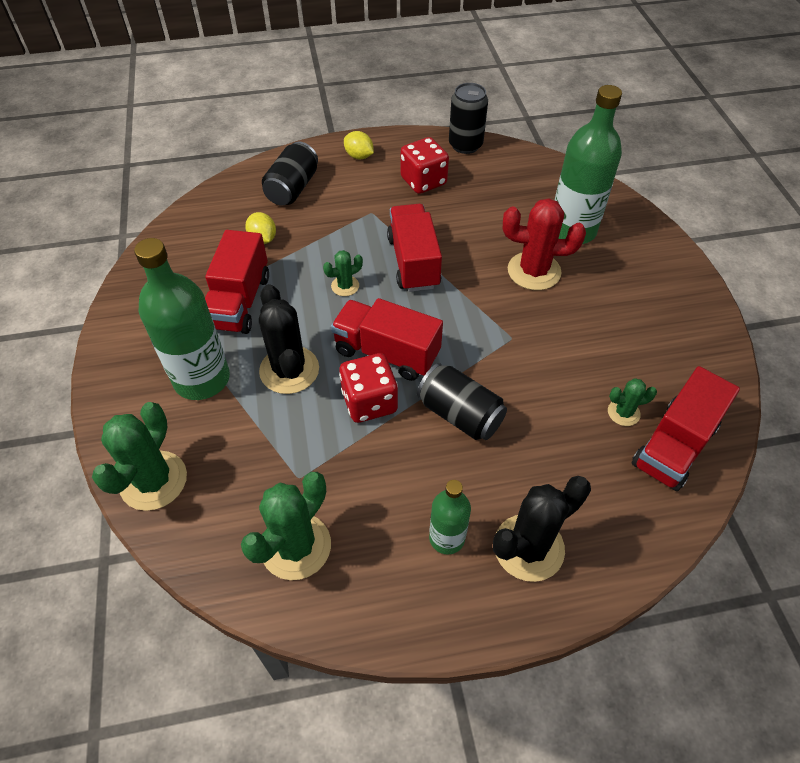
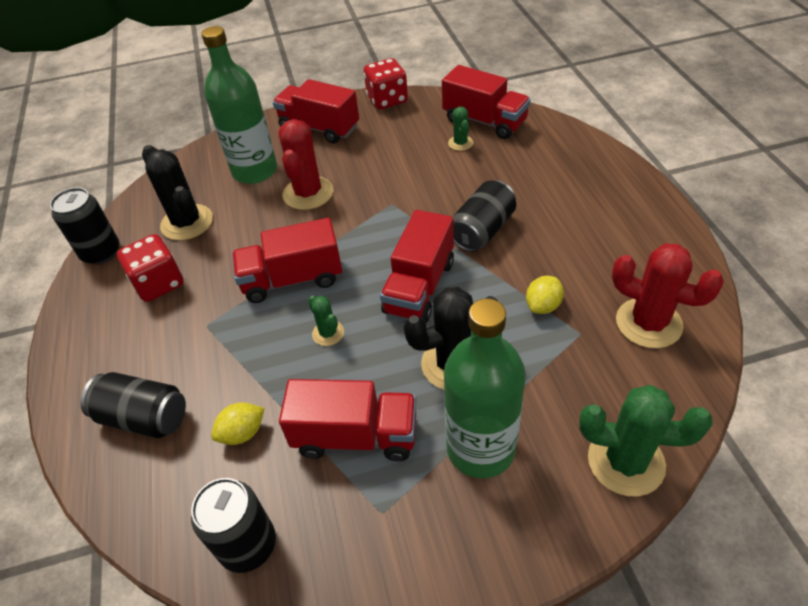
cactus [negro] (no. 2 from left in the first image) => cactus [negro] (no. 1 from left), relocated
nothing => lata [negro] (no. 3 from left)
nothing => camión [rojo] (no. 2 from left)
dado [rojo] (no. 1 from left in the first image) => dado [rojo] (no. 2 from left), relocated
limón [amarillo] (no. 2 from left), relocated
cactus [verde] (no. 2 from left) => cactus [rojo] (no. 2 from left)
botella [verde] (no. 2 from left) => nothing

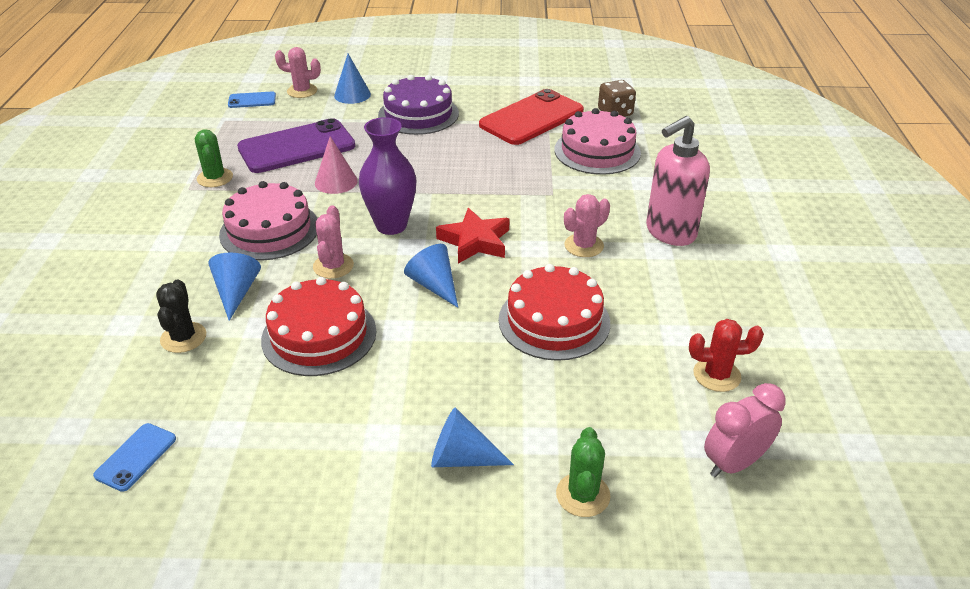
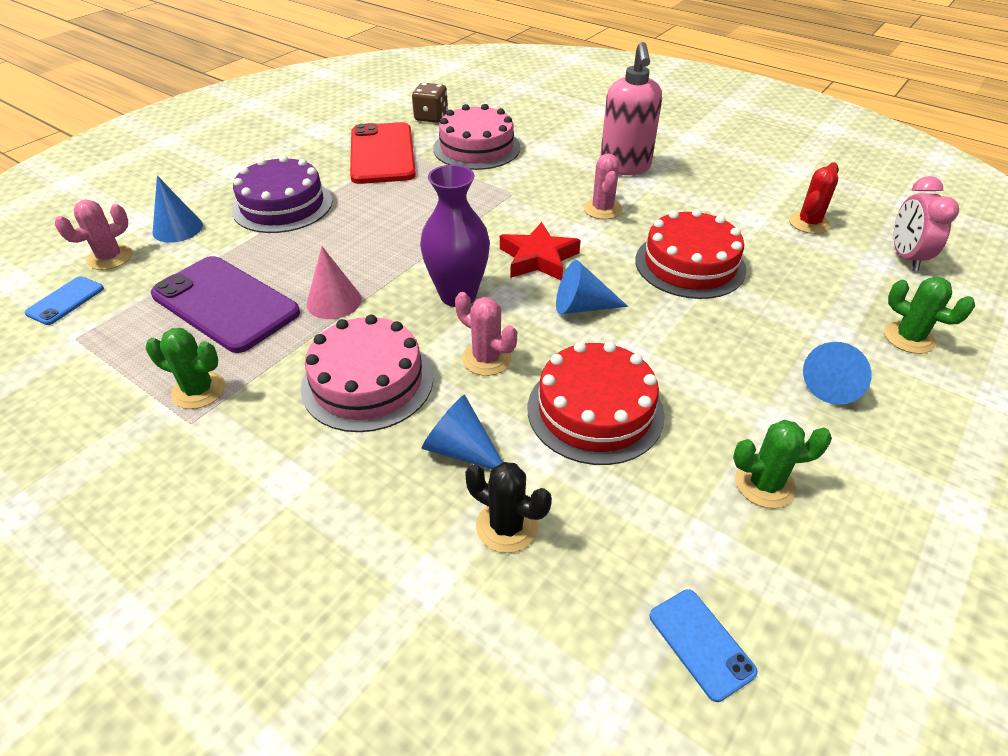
móvil [morado], 60 degrees counterclockwise
nothing => cactus [verde] (no. 2 from left)

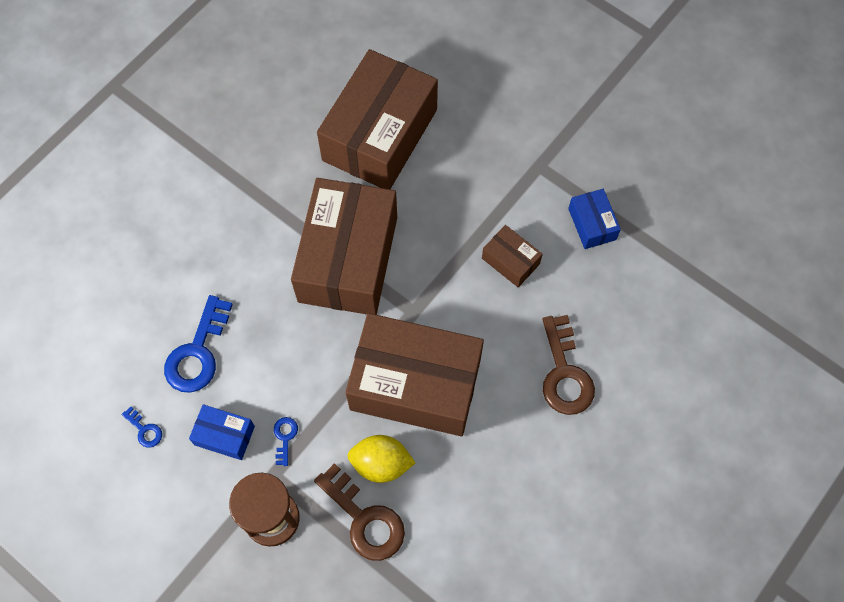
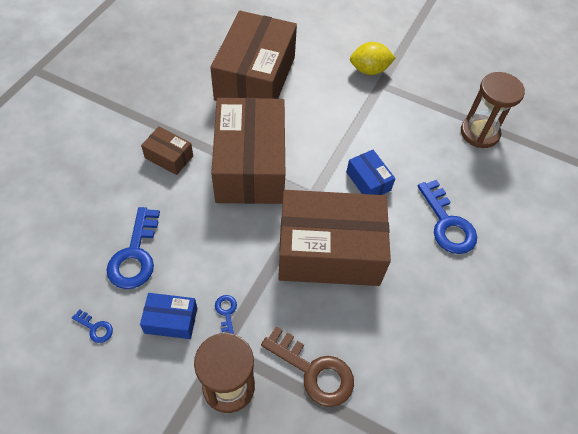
caja [marrón] (no. 4 from left in the first image) => caja [marrón] (no. 1 from left), relocated
caja [azul] (no. 2 from left), relocated
limón [amarillo], relocated
llave [marrón] (no. 2 from left) => llave [azul] (no. 4 from left)
nothing => reloj de arena [marrón] (no. 2 from left)

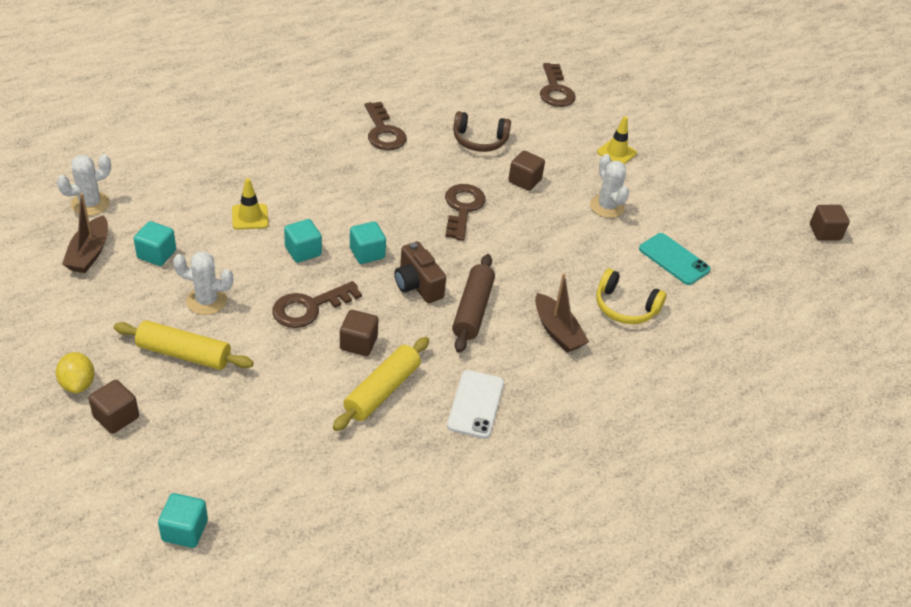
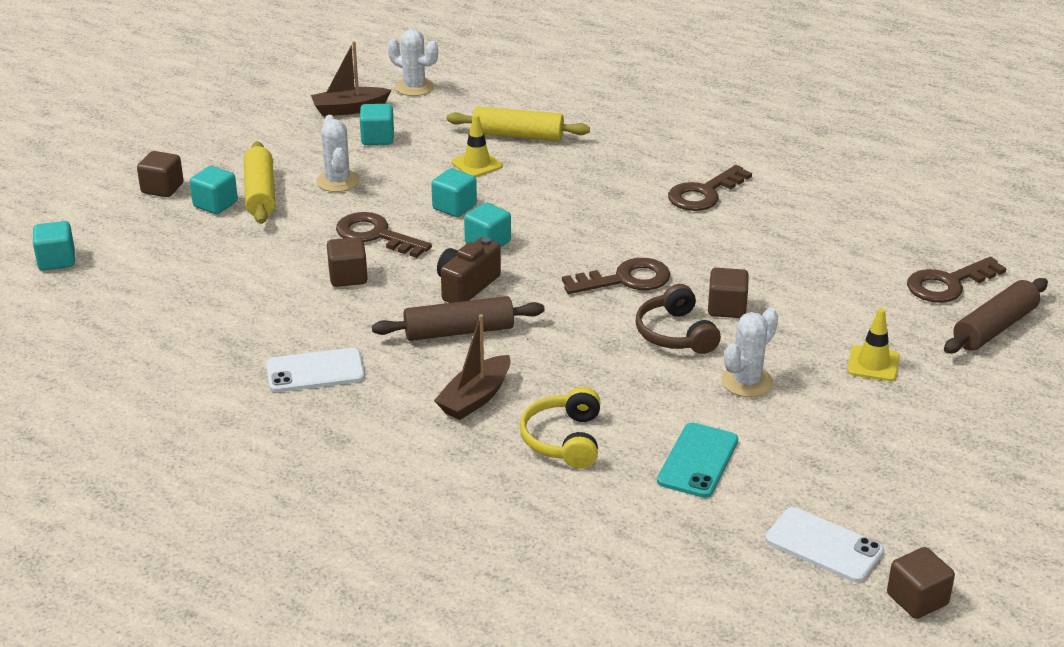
nothing => cubo [turquesa] (no. 2 from left)
rodillo [amarillo] (no. 2 from left), relocated
auriculares [marrón], relocated
nothing => móvil [blanco] (no. 2 from left)
nothing => rodillo [marrón] (no. 2 from left)
limón [amarillo] => nothing

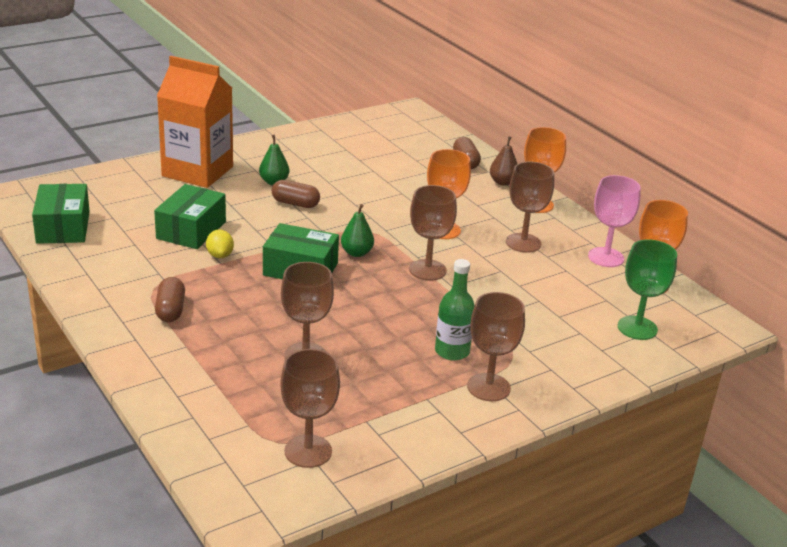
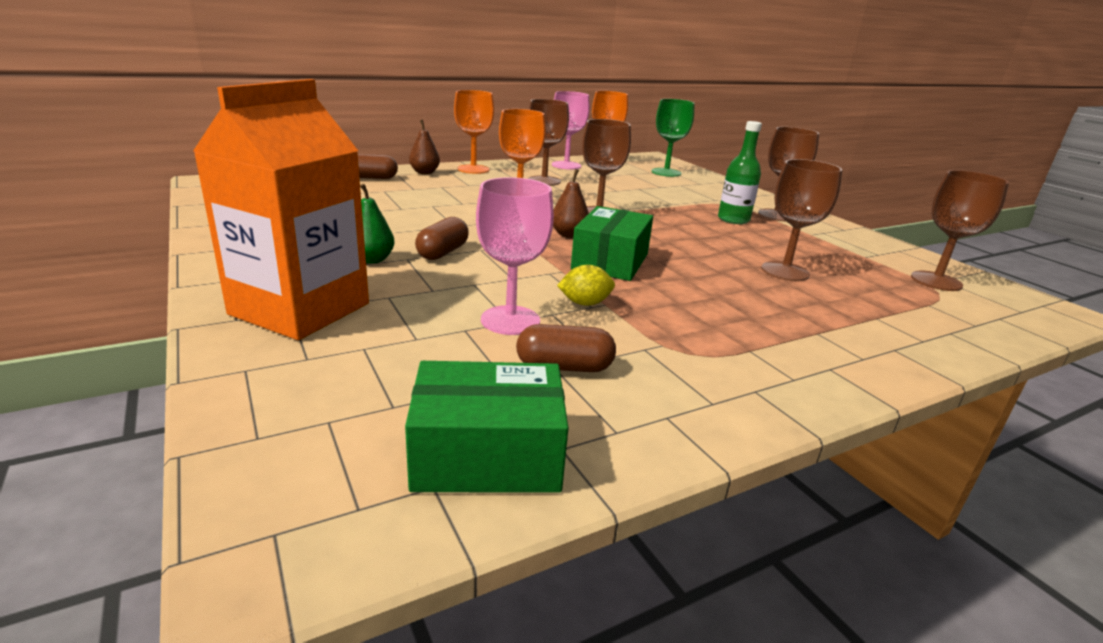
caja [verde] (no. 2 from left) => copa [rosa] (no. 1 from left)
cápsula [marrón] (no. 1 from left in the first image) => cápsula [marrón] (no. 3 from left), relocated
pera [verde] (no. 2 from left) => pera [marrón] (no. 2 from left)

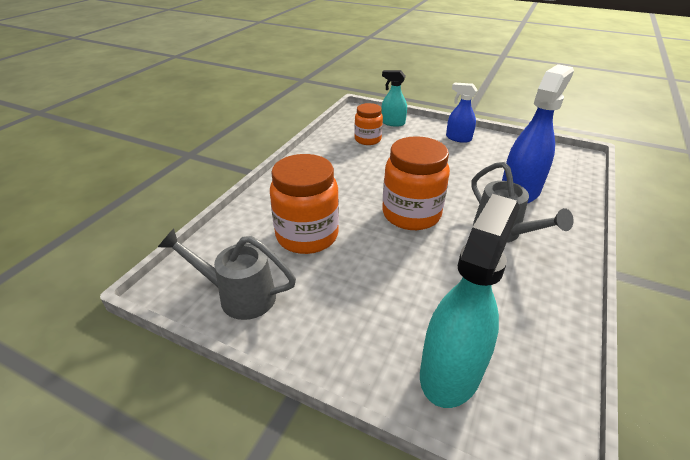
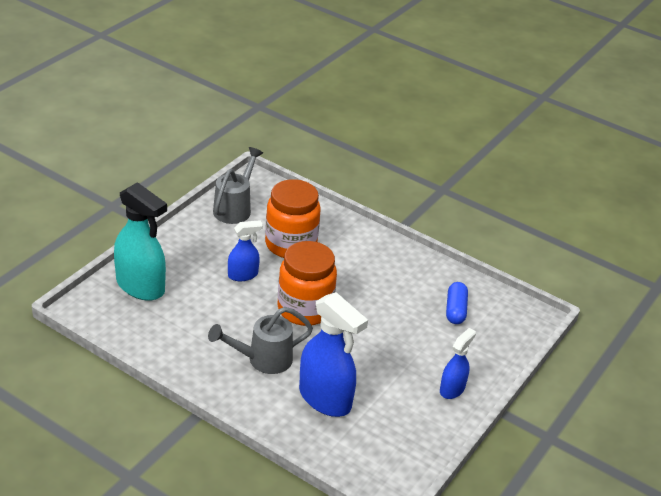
nothing => pulverizador [azul] (no. 1 from left)
tarro [naranja] (no. 2 from left) => cápsula [azul]
pulverizador [turquesa] (no. 1 from left) => nothing

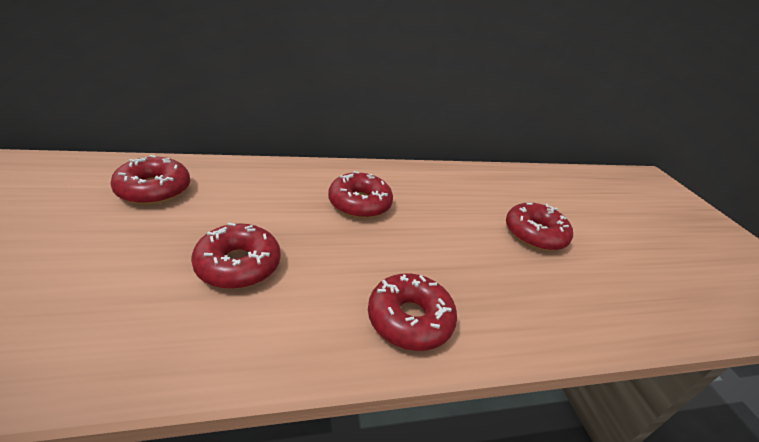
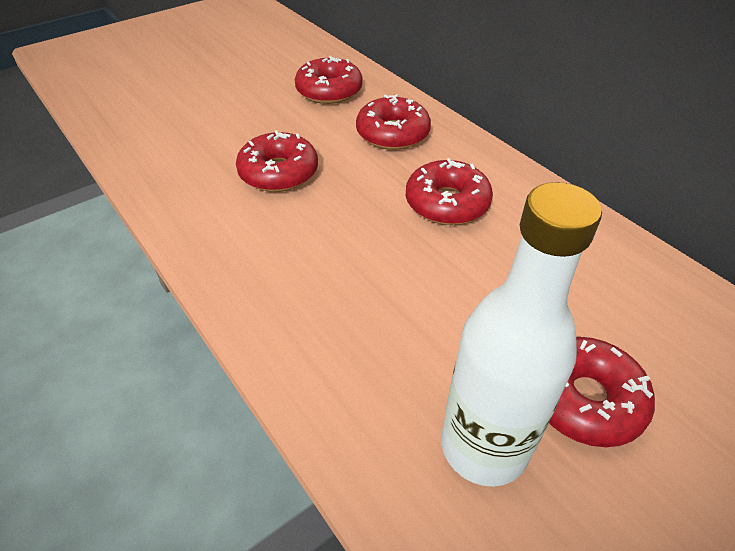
rosquilla [rojo] (no. 4 from left in the first image) => rosquilla [rojo] (no. 3 from left), relocated
nothing => botella [blanco]

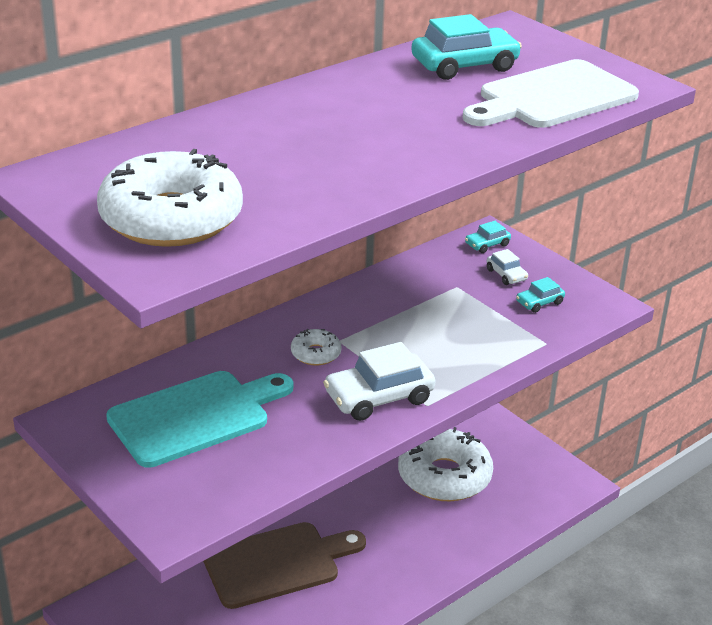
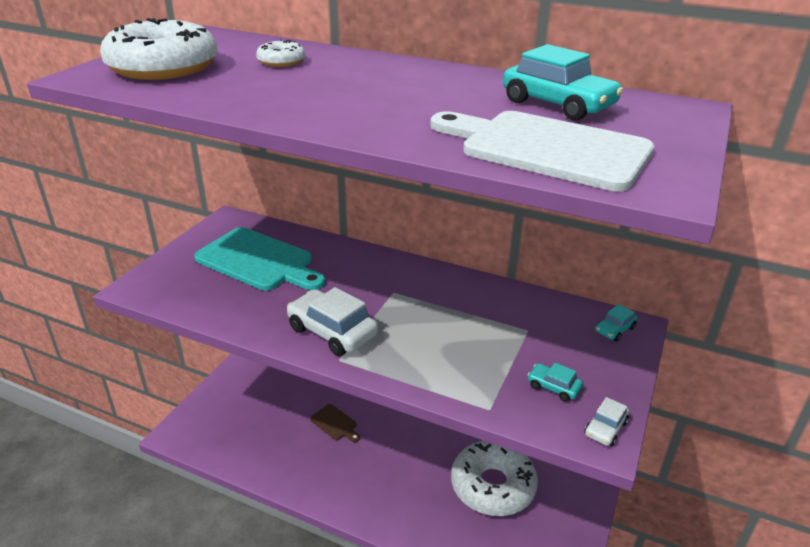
rosquilla [blanco] (no. 2 from left), relocated
tabla de cortar [marrón], x0.46
coche [blanco] (no. 2 from left), relocated
coche [turquesa] (no. 2 from left in the first image) => coche [turquesa] (no. 3 from left), 75 degrees counterclockwise

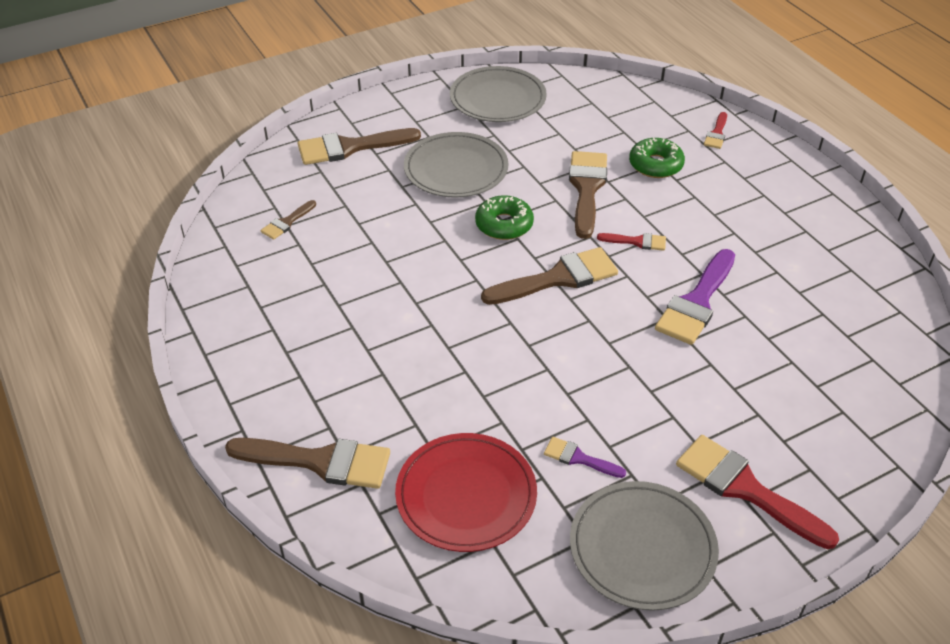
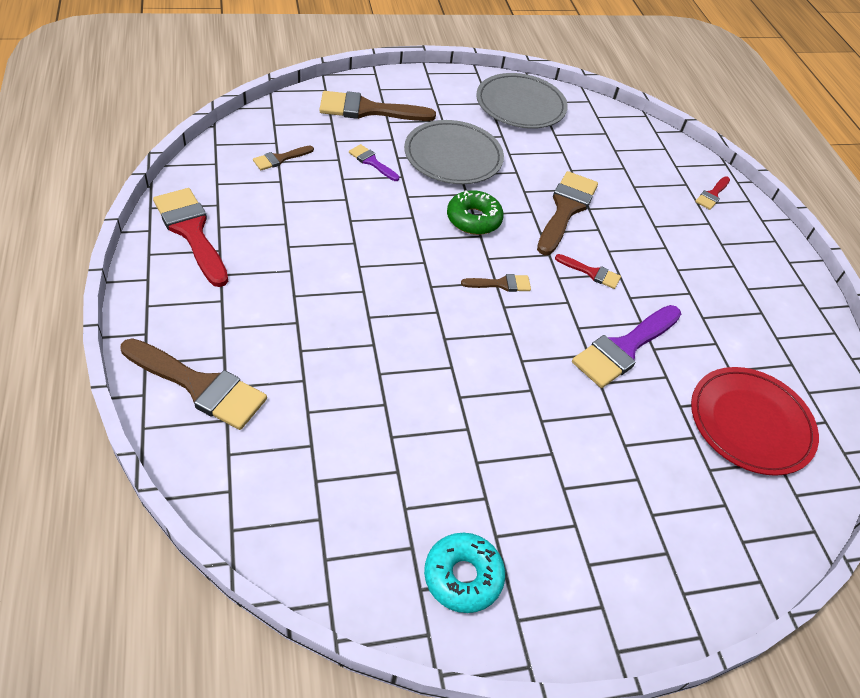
pincel [rojo] (no. 3 from left in the first image) => pincel [rojo] (no. 1 from left), relocated
pincel [morado] (no. 1 from left), relocated
plato [gris] (no. 3 from left) => rosquilla [turquesa]
pincel [marrón] (no. 4 from left), x0.50
plato [rojo], relocated
rosquilla [verde] (no. 2 from left) => nothing

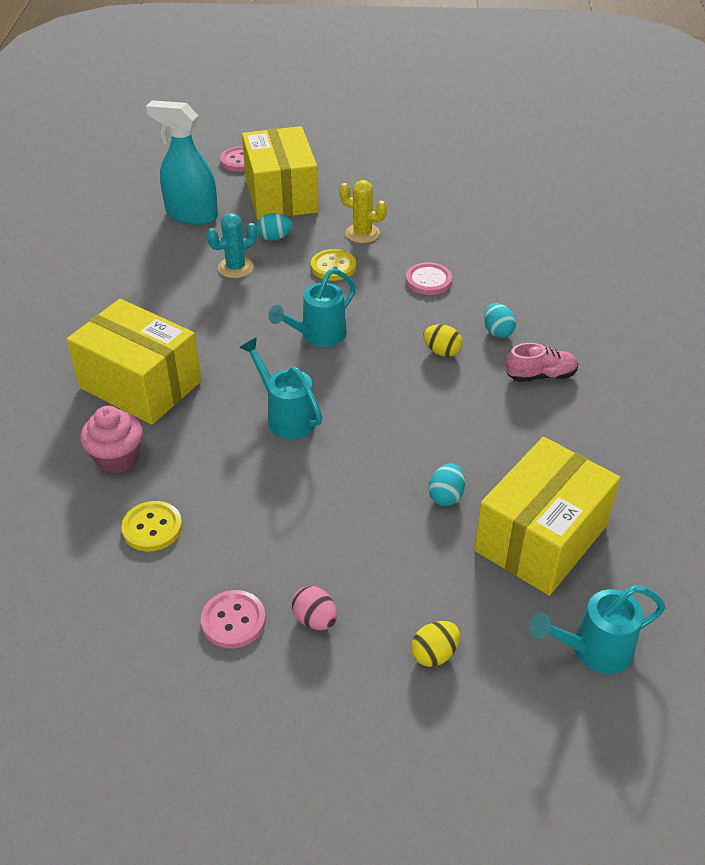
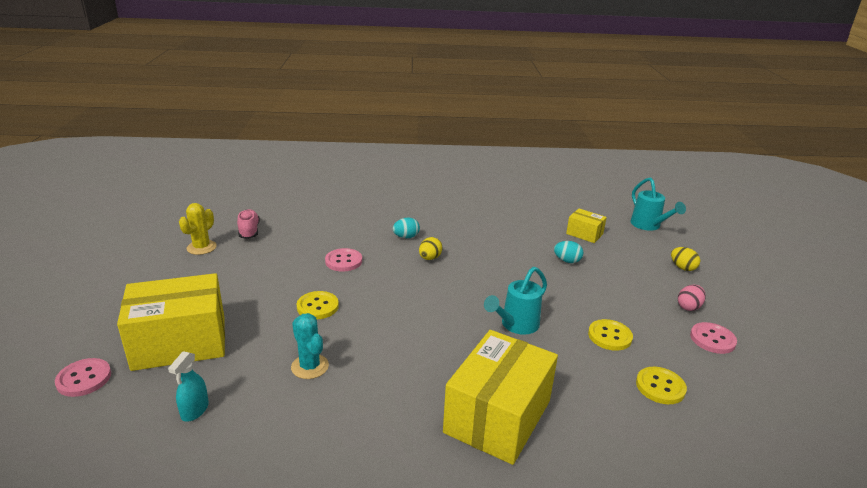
pulverizador [turquesa], x0.50
cactus [amarillo], relocated
zapato [rosa], relocated
caja [amarillo] (no. 3 from left), x0.48
nothing => botón [amarillo] (no. 2 from left)
magdalena [rosa] => nothing
huevo [turquesa] (no. 1 from left) => nothing
regadera [turquesa] (no. 2 from left) => nothing

